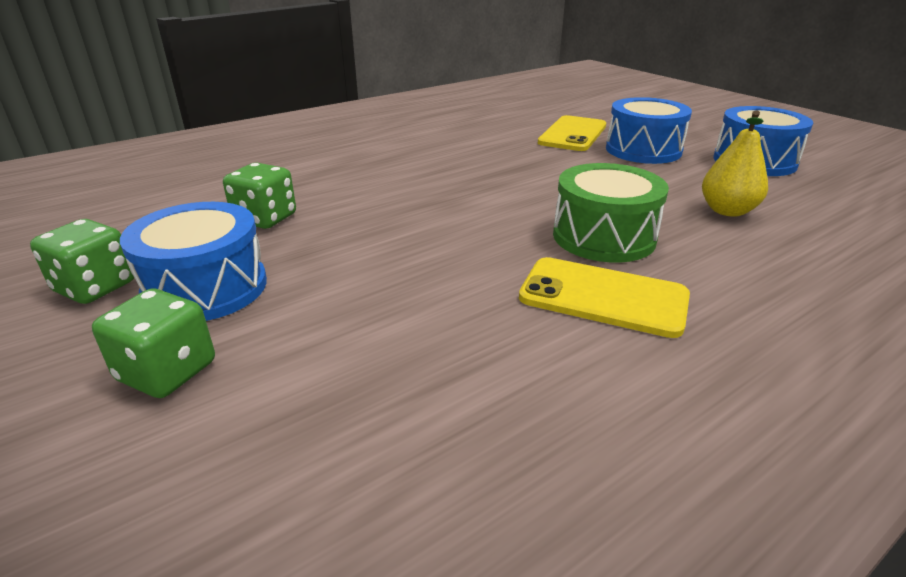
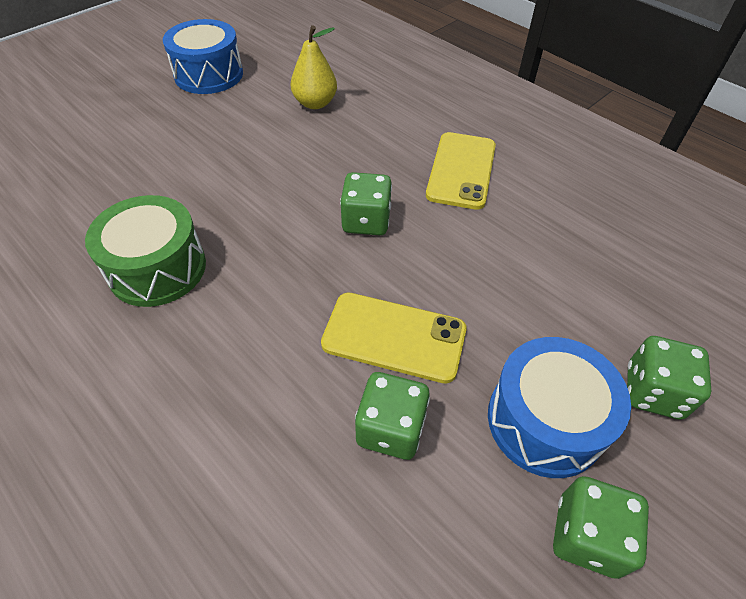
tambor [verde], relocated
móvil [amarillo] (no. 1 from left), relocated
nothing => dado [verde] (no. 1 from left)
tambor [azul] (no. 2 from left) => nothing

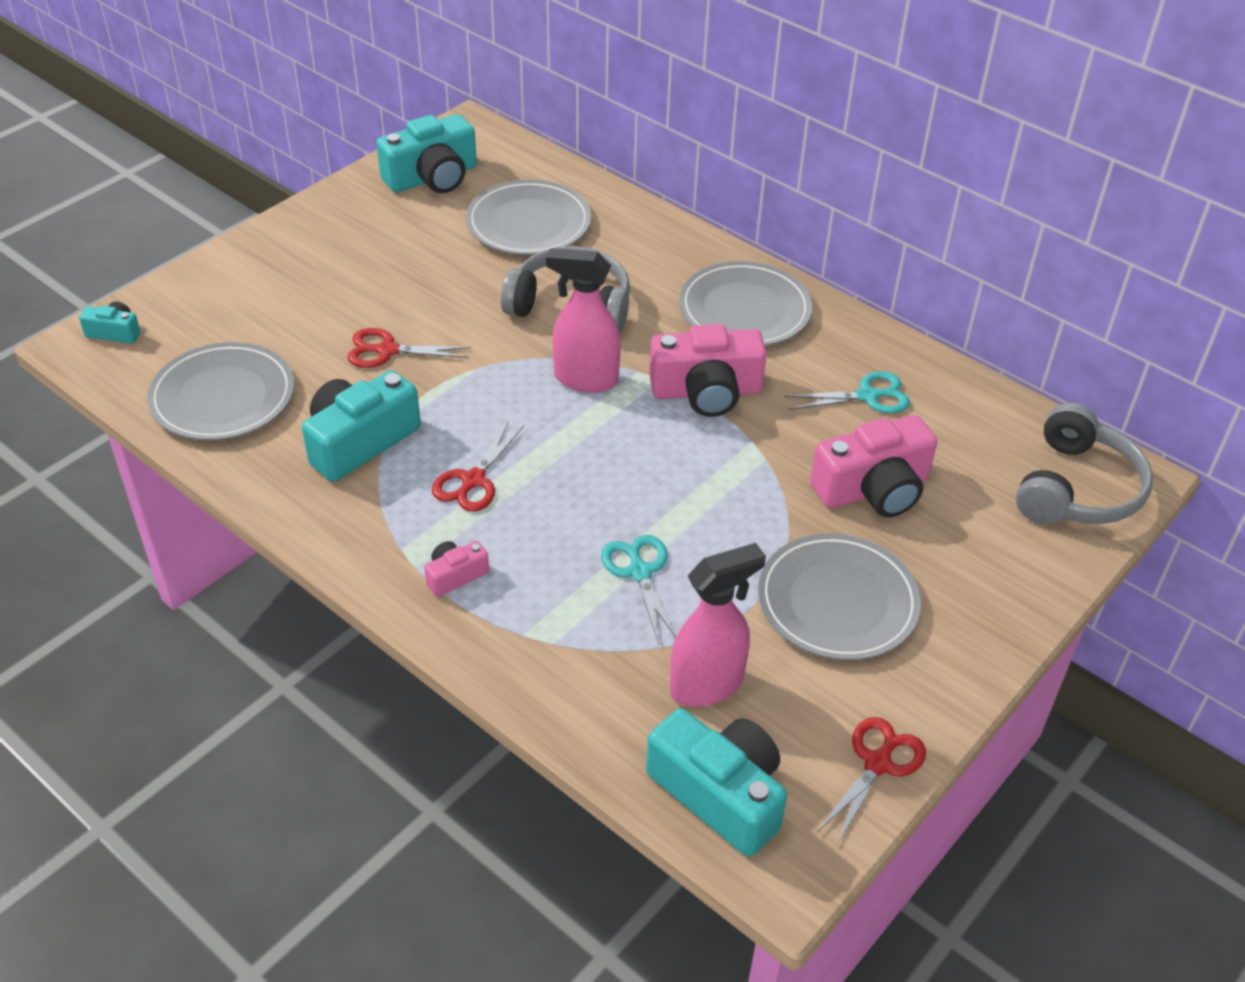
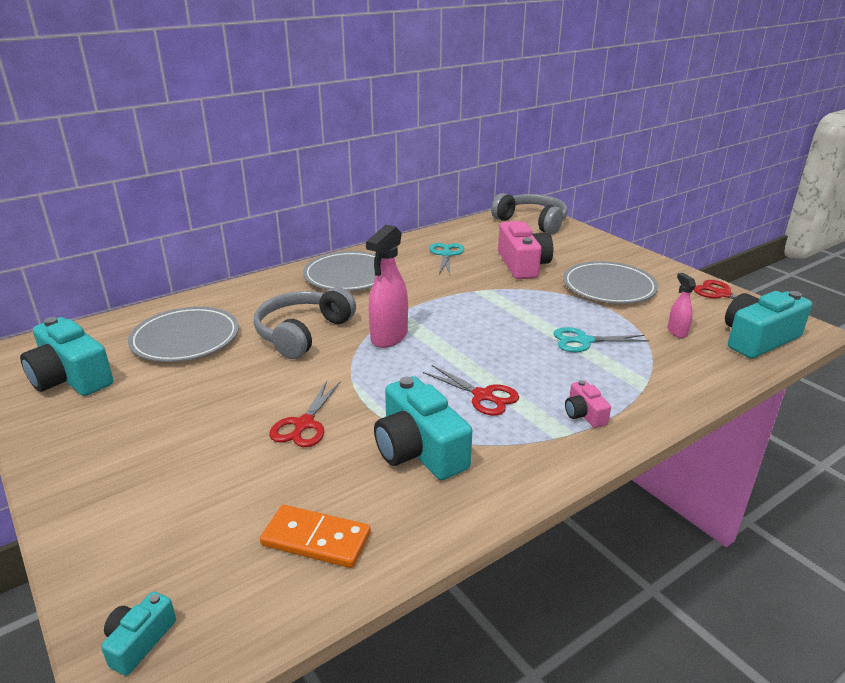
cámara [turquesa] (no. 3 from left in the first image) => cámara [turquesa] (no. 1 from left), 150 degrees clockwise
plato [gris] (no. 1 from left) => ficha de dominó [naranja]
pulverizador [rosa] (no. 2 from left), x0.53
cámara [rosa] (no. 2 from left) => nothing

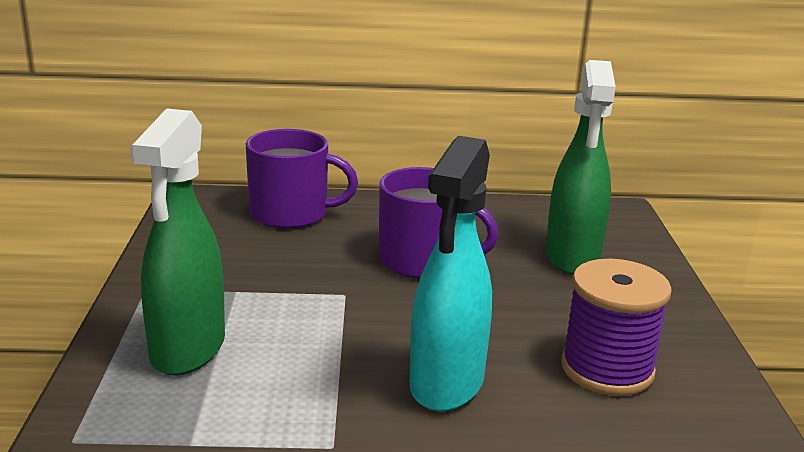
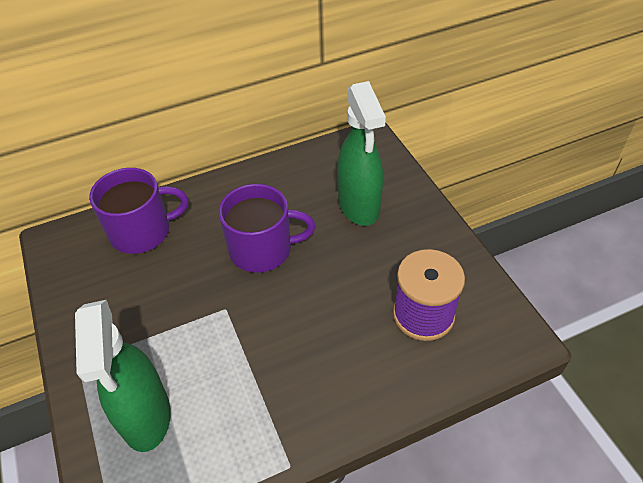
pulverizador [turquesa] => nothing

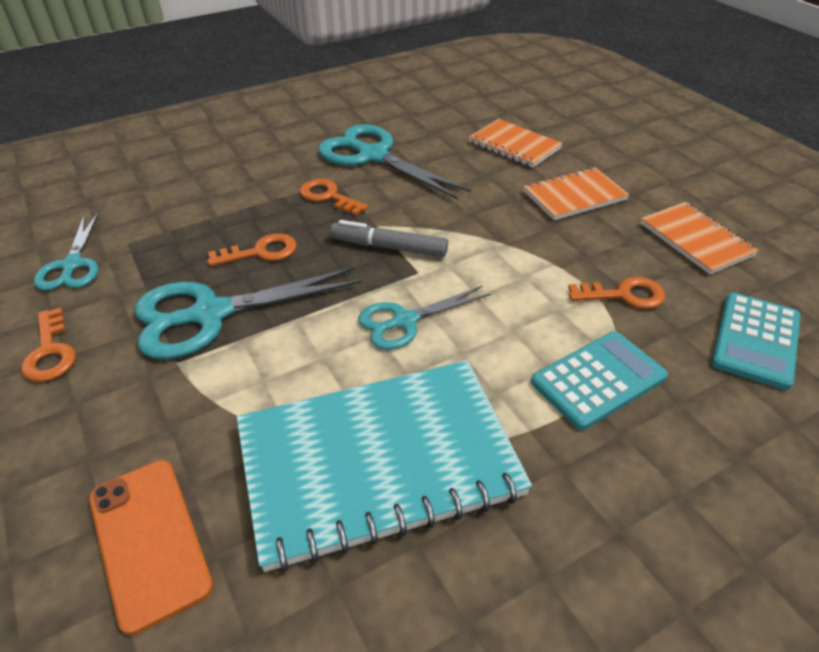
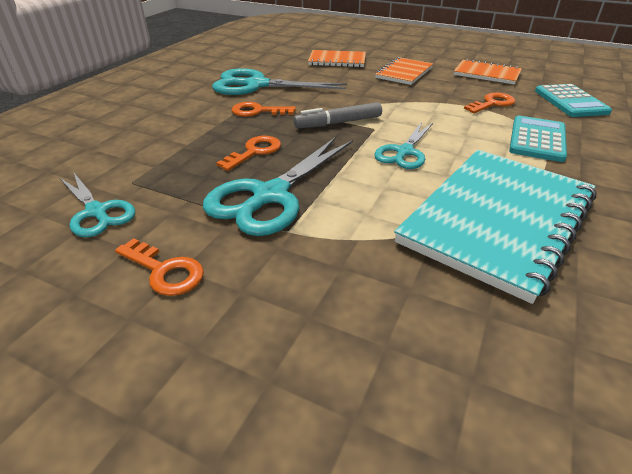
móvil [naranja] => nothing

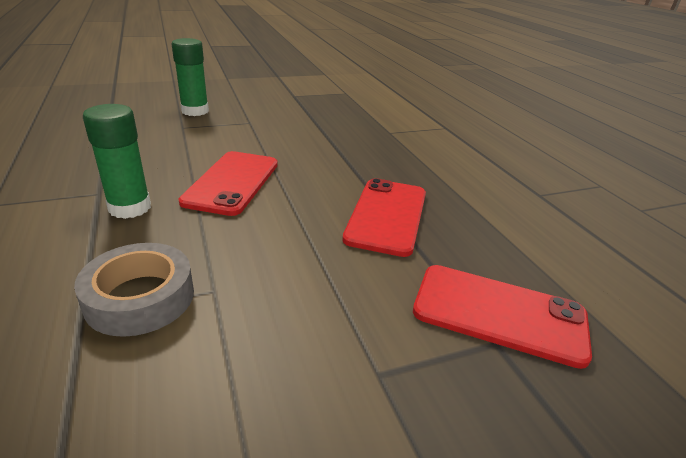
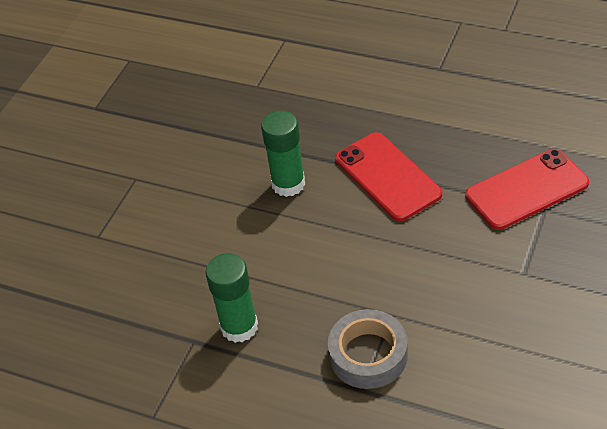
barra de pegamento [verde] (no. 2 from left), relocated
móvil [rojo] (no. 1 from left) => nothing

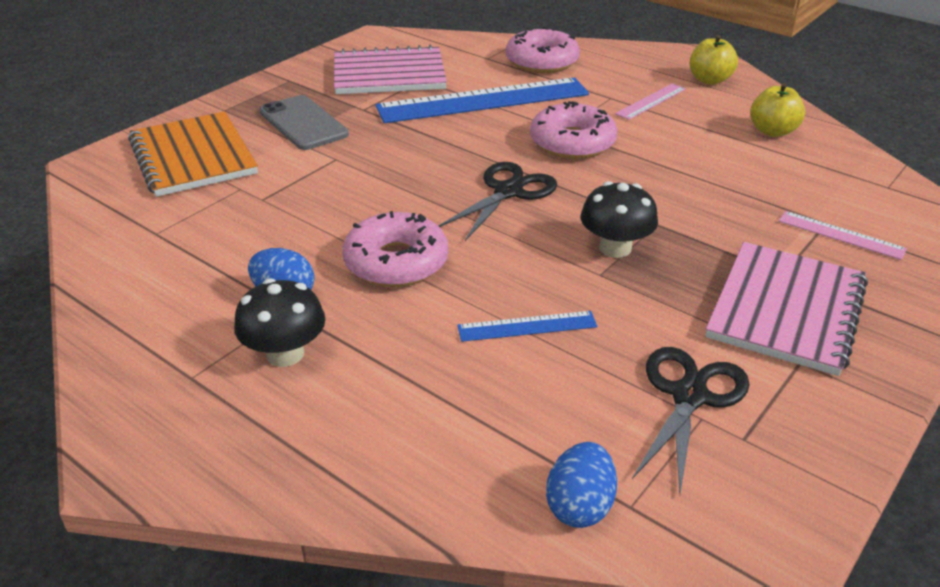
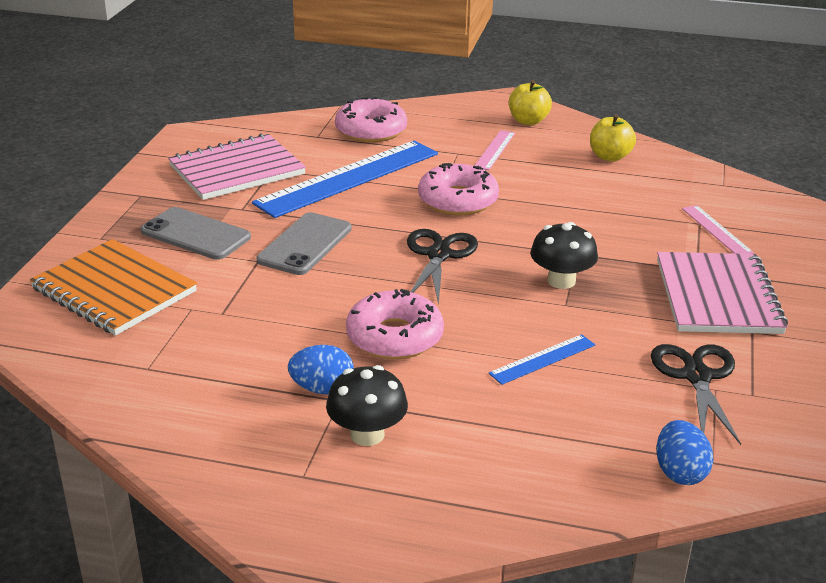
nothing => móvil [gris] (no. 2 from left)
regla [rosa] (no. 2 from left), 60 degrees clockwise

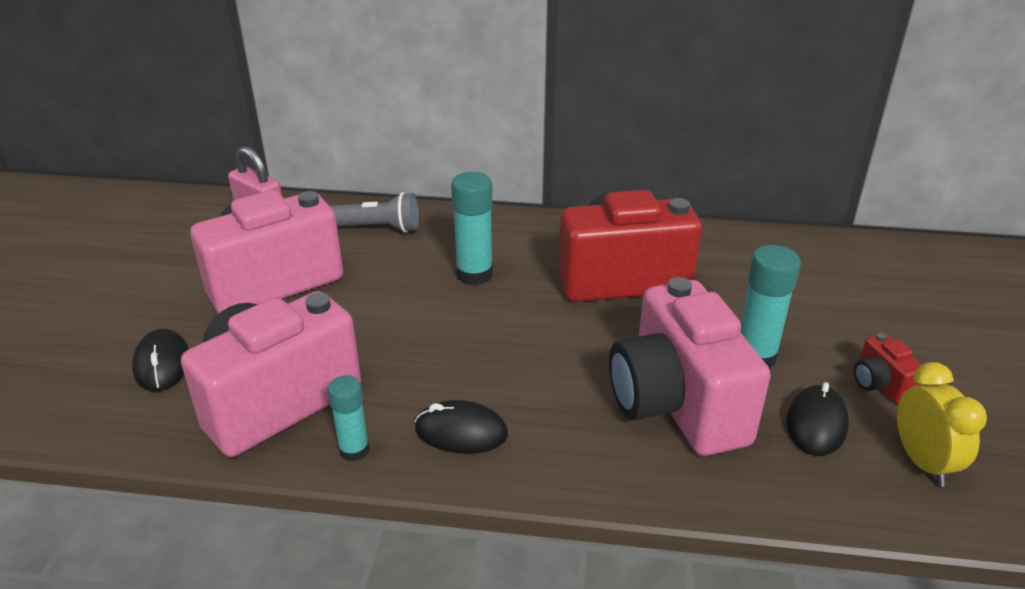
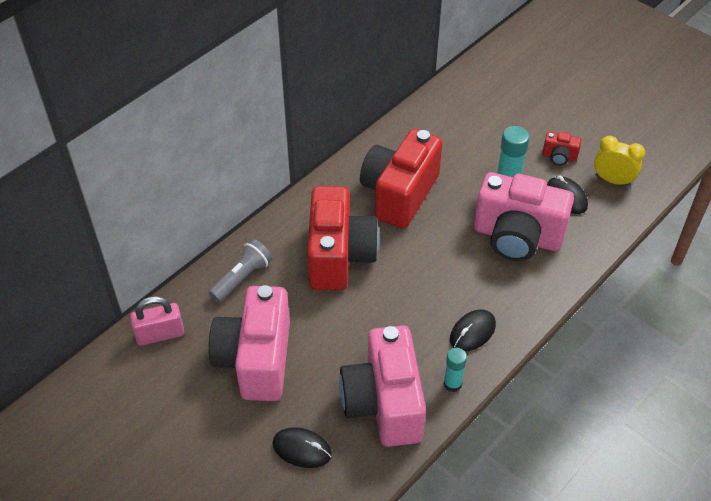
barra de pegamento [turquesa] (no. 2 from left) => cámara [rojo] (no. 1 from left)

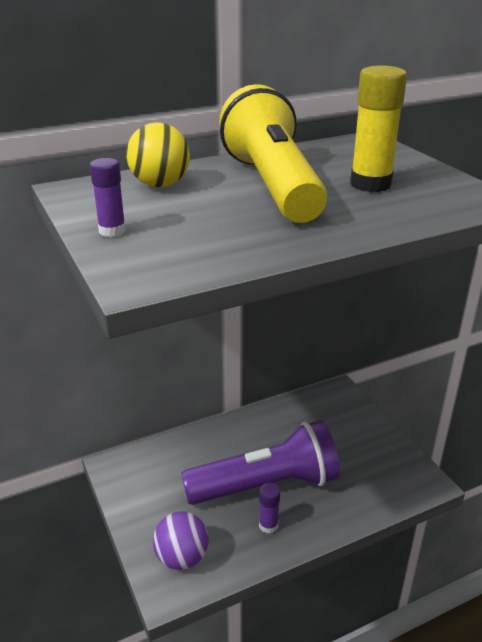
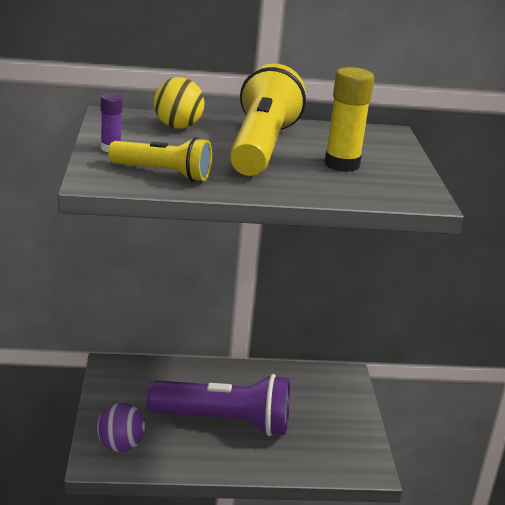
nothing => lámpara de mano [amarillo] (no. 1 from left)
barra de pegamento [morado] (no. 2 from left) => nothing

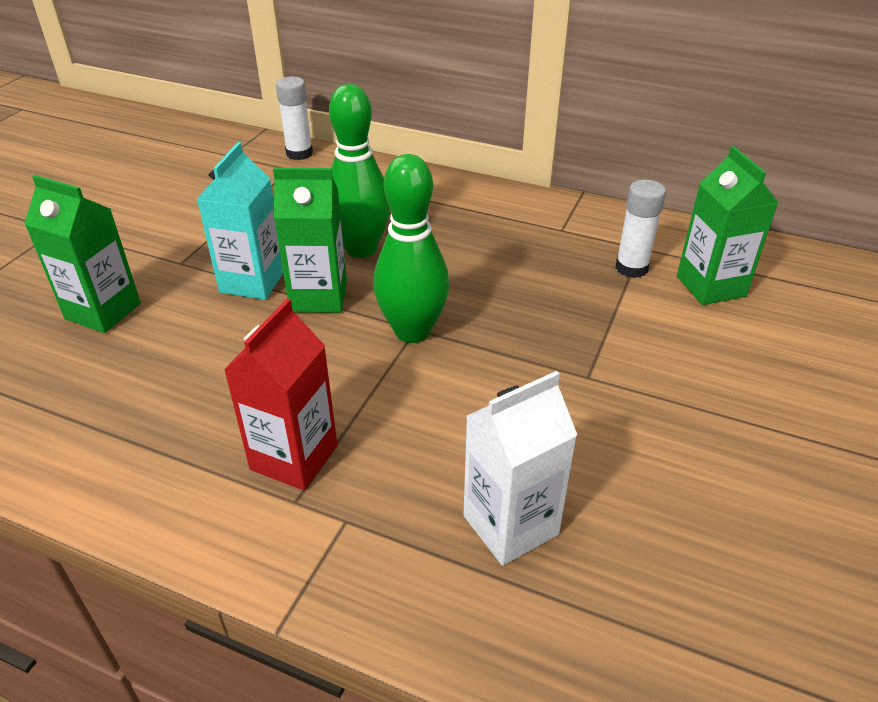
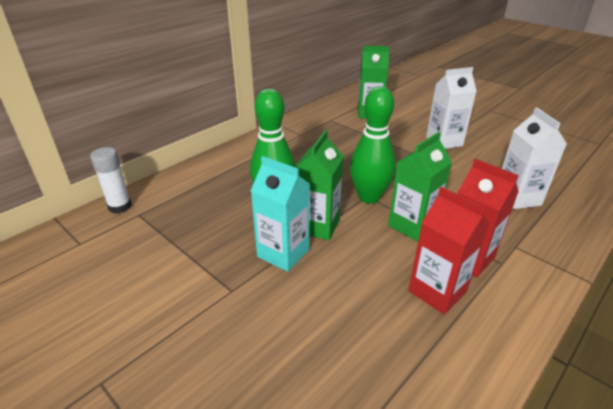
cartón de leche [verde] (no. 1 from left in the first image) => cartón de leche [verde] (no. 3 from left), relocated
nothing => cartón de leche [rojo] (no. 1 from left)
nothing => cartón de leche [blanco] (no. 1 from left)
barra de pegamento [blanco] (no. 2 from left) => nothing

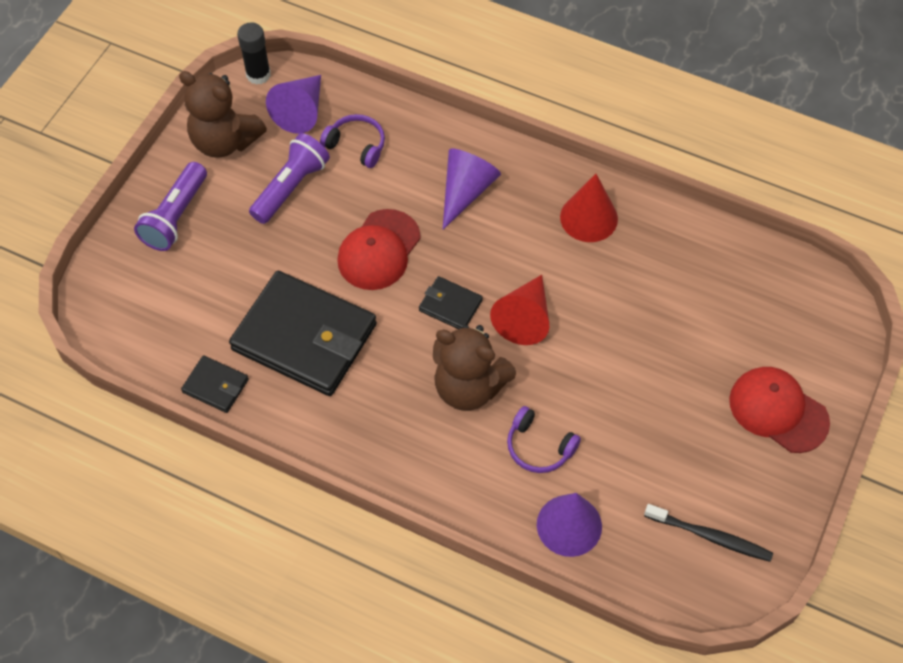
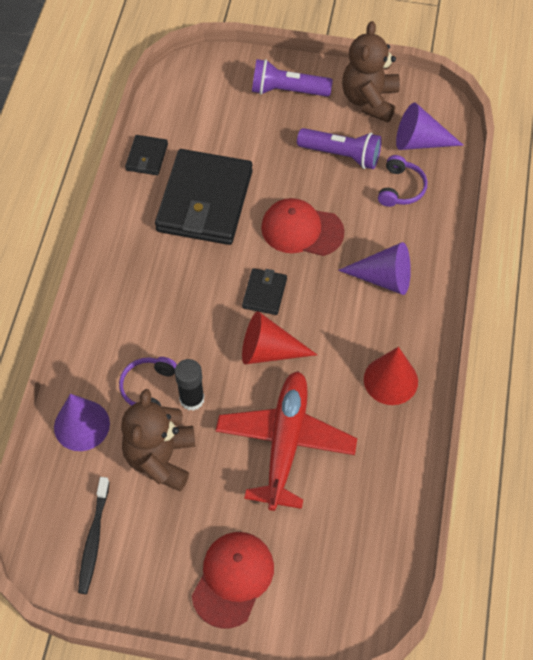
osito [marrón] (no. 2 from left in the first image) => osito [marrón] (no. 1 from left), relocated
barra de pegamento [negro], relocated
nothing => avión [rojo]

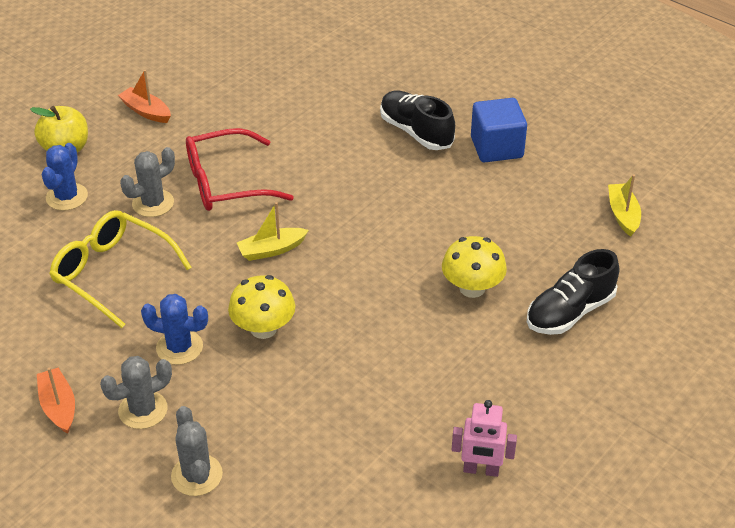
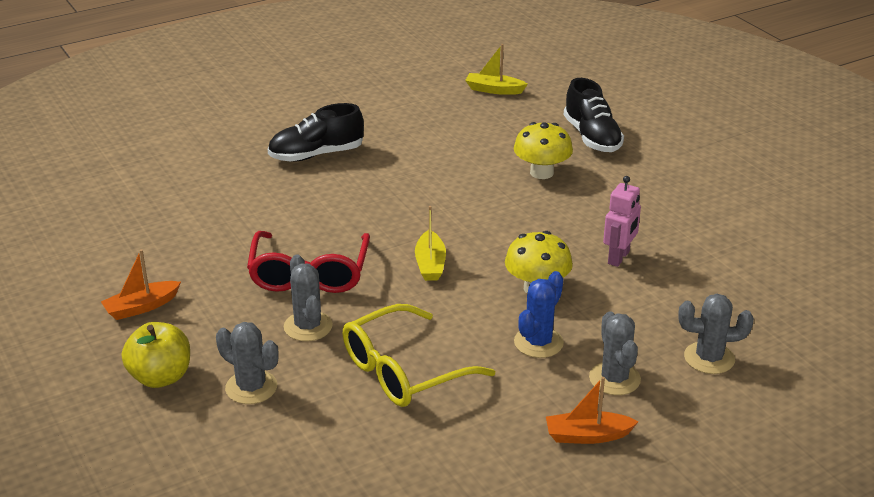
cactus [azul] (no. 1 from left) => cactus [gris] (no. 1 from left)
robot [rosa], relocated
cubo [azul] => nothing

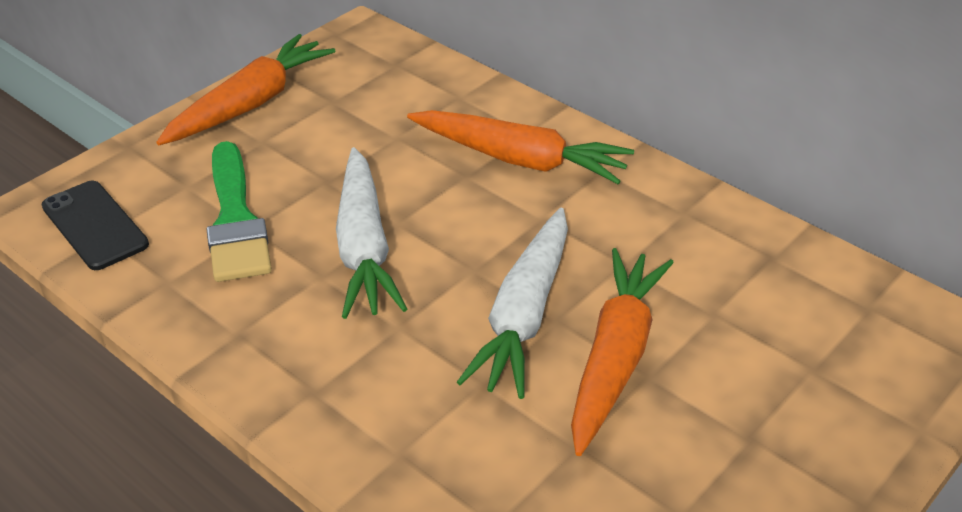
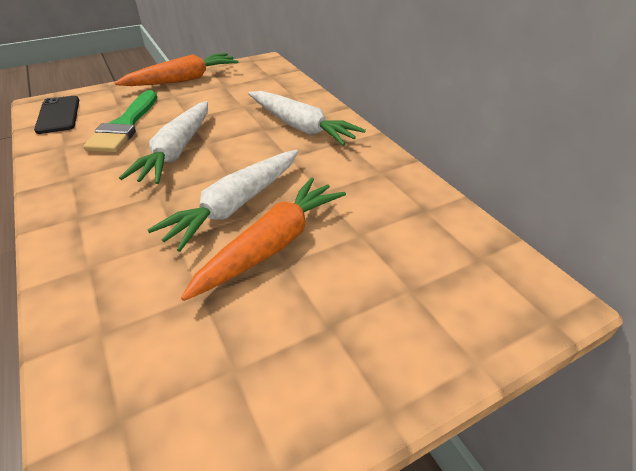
zanahoria [naranja] (no. 2 from left) => zanahoria [blanco] (no. 3 from left)

